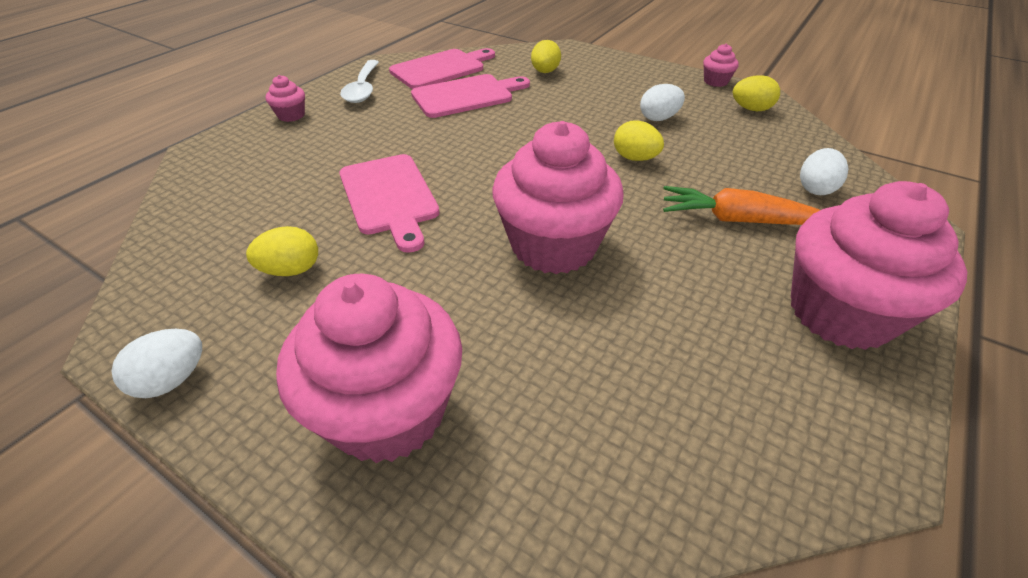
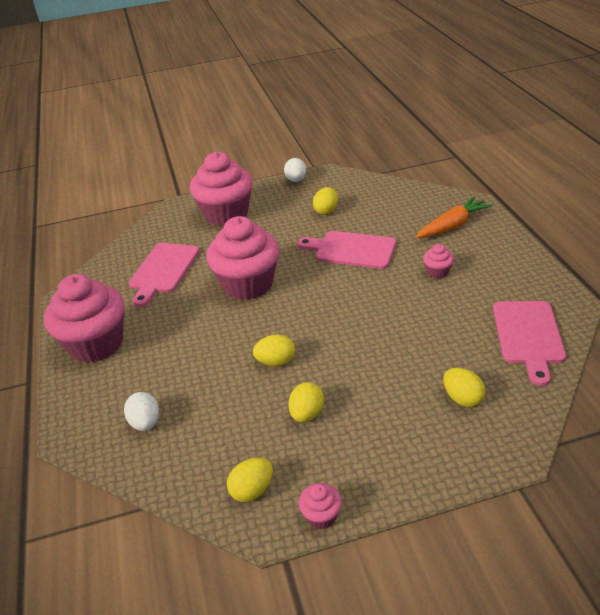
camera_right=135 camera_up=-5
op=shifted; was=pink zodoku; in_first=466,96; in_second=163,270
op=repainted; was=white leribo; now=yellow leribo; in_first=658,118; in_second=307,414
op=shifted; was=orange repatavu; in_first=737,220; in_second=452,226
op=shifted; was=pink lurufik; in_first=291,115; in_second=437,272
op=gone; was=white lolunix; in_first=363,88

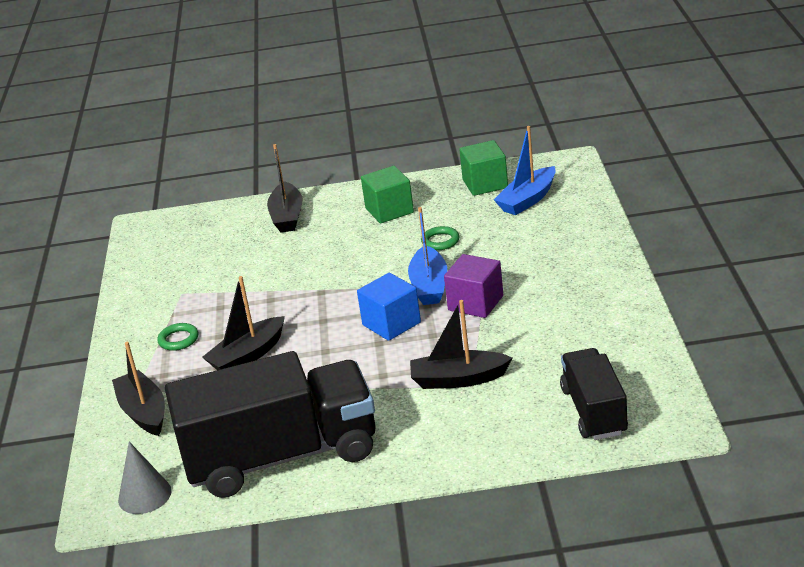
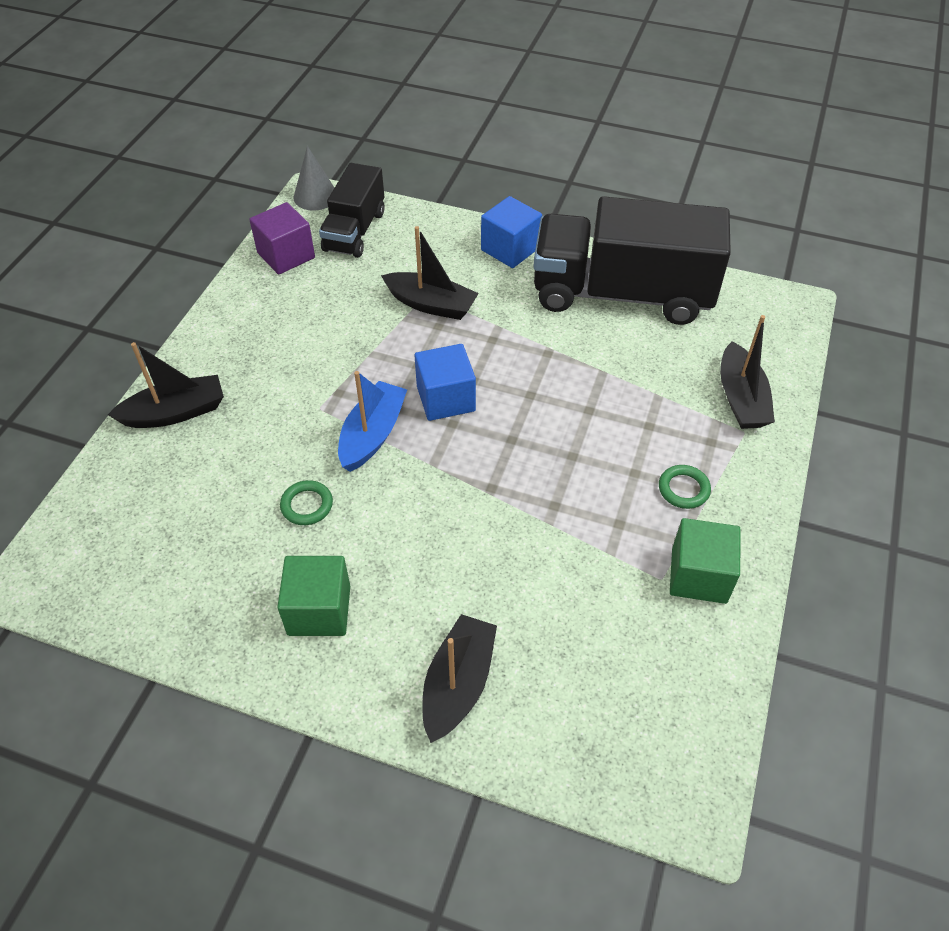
camera_right=-160 camera_up=20
op=shifted; was=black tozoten; in_first=248,356; in_second=175,412
op=shifted; was=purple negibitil; in_first=475,303; in_second=286,255
op=shifted; was=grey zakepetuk; in_first=144,495; in_second=315,196
op=new; now=blue negibitil; in_second=510,249
op=shifted; was=green negibitil; in_first=485,184; in_second=699,575
op=gone; was=blue tozoten; in_first=528,200

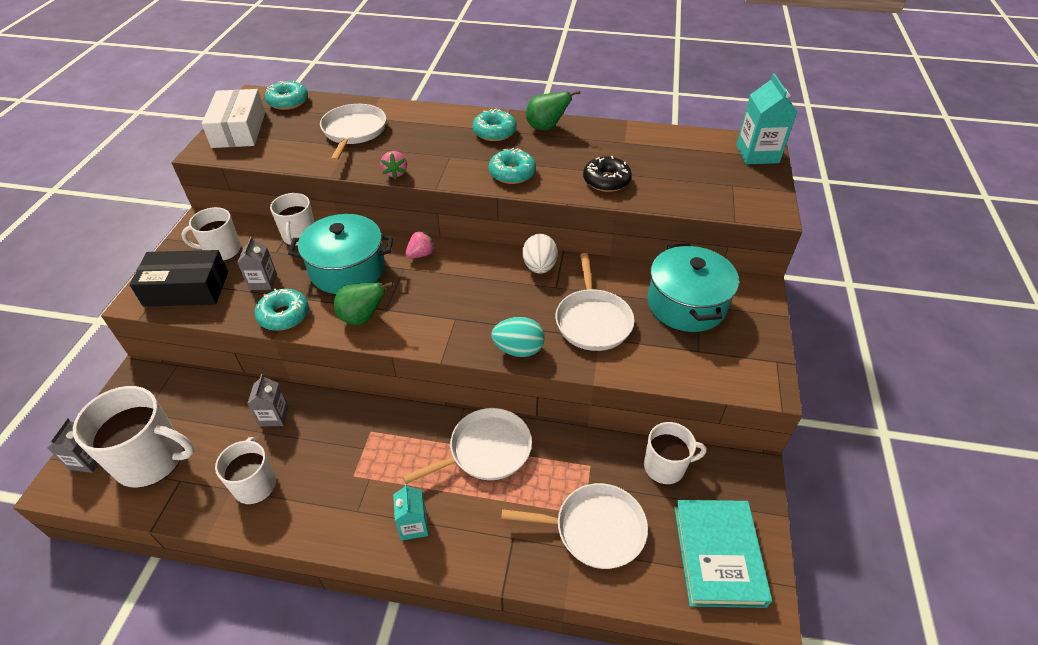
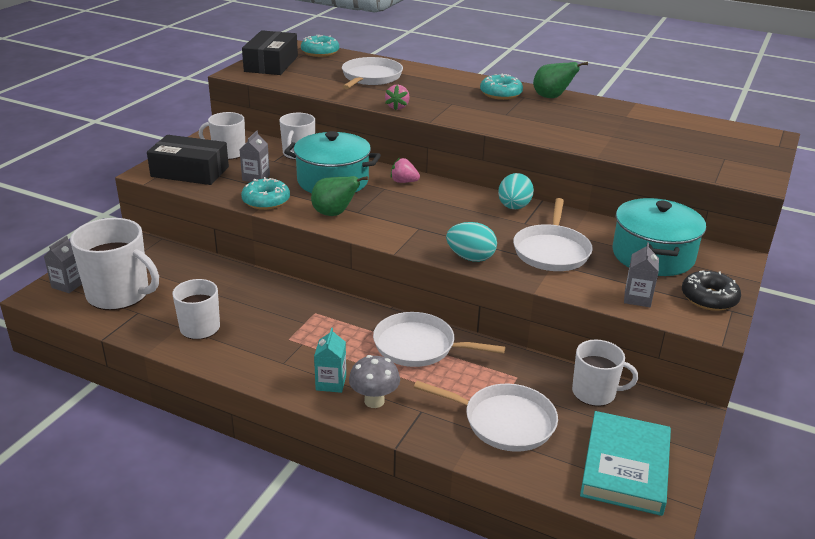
camera_right=15 camera_up=-15
op=repainted; was=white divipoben; now=black divipoben; in_first=239,130; in_second=271,64
op=new; now=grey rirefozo; in_second=374,401
op=rotated; was=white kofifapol; in_first=486,450; in_second=418,346; clockwise=-150
op=rotated; was=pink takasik; in_first=421,254; in_second=403,182; clockwise=-135
op=repainted; was=white leribo; now=turquoise leribo; in_first=539,267; in_second=514,207
op=shifted; was=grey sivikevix; in_first=274,416; in_second=637,298
op=shifted; was=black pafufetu; in_first=606,181; in_second=709,298
op=gone; was=turquoise pafufetu; in_first=512,173
op=gone; was=turquoise sivikevix; in_first=757,154

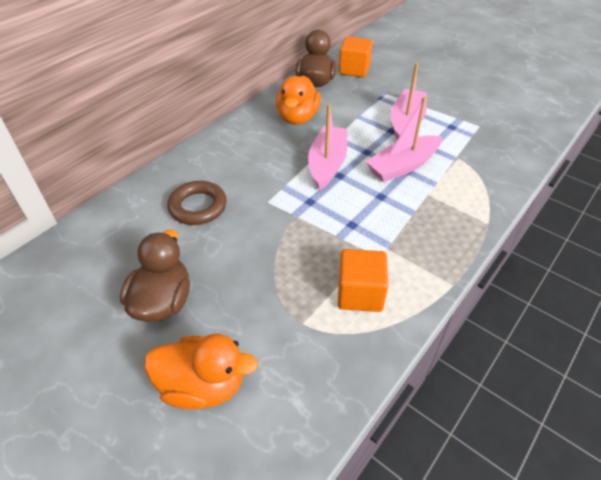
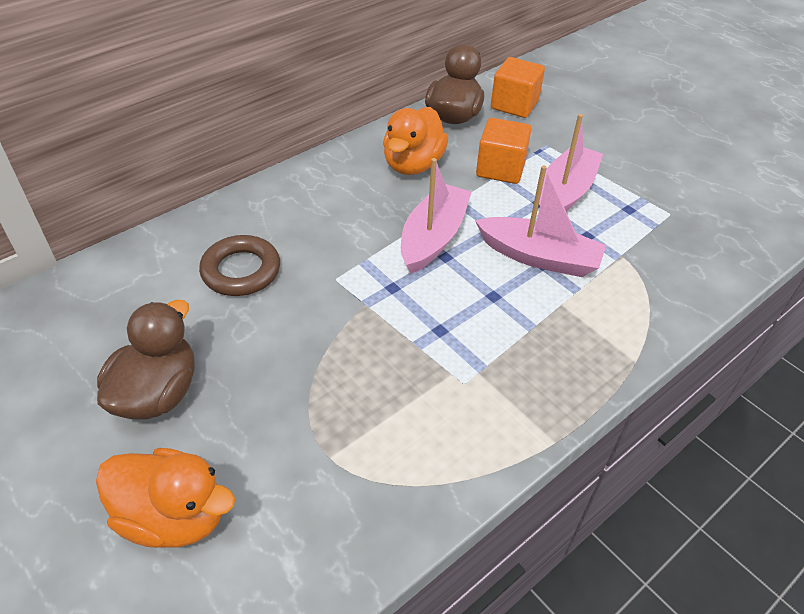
camera_right=10 camera_up=0
op=rotated; was=pink tozoten; in_first=403,166; in_second=539,257; clockwise=-135
op=shifted; was=orange negibitil; in_first=360,293; in_second=500,169

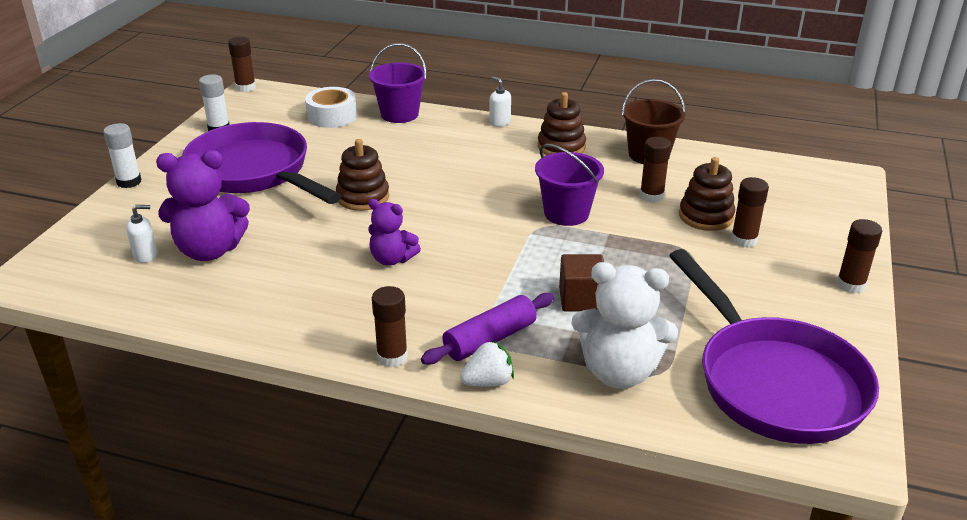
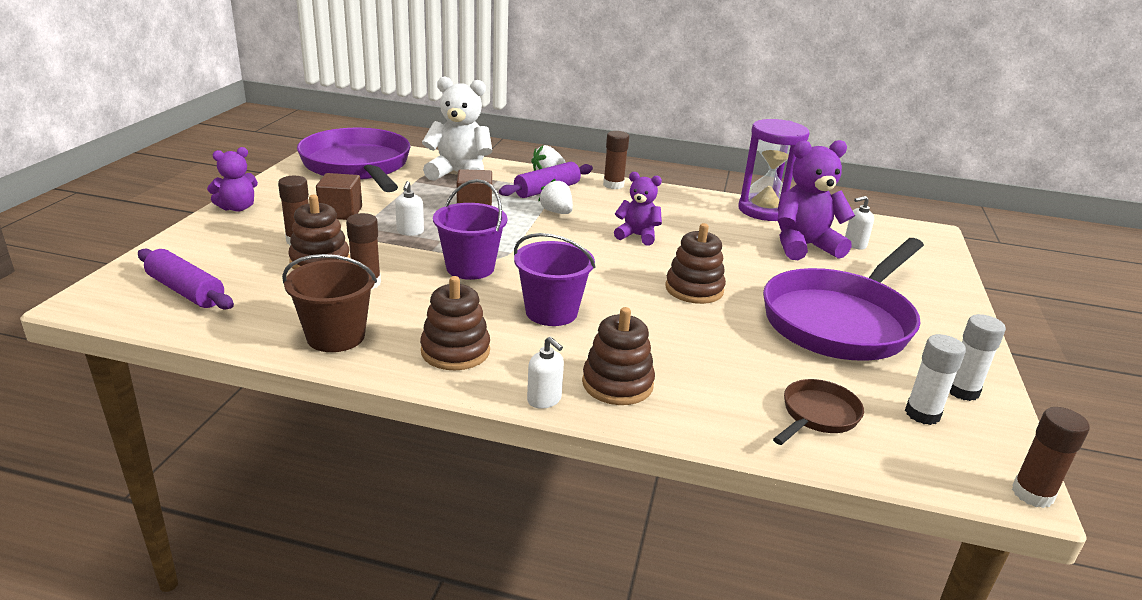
camera_right=175 camera_up=-5
op=new; now=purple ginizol; in_second=186,291
op=swapped; was=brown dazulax; now=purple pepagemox; in_first=850,285; in_second=237,208
op=new; now=brown negibitil; in_second=341,212
op=new; now=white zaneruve; in_second=410,232
op=shifted; was=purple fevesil; in_first=399,114; in_second=551,312
op=new; now=white takasik; in_second=556,212
op=new; now=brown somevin; in_second=617,384
op=new; now=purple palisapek; in_second=764,210
op=rotated; was=purple kofifapol; in_first=254,172; in_second=841,321; clockwise=90
op=swapped; was=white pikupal; now=brown kofifapol; in_first=332,116; in_second=817,416
op=shifted; was=white dazulax; in_first=129,182; in_second=922,414

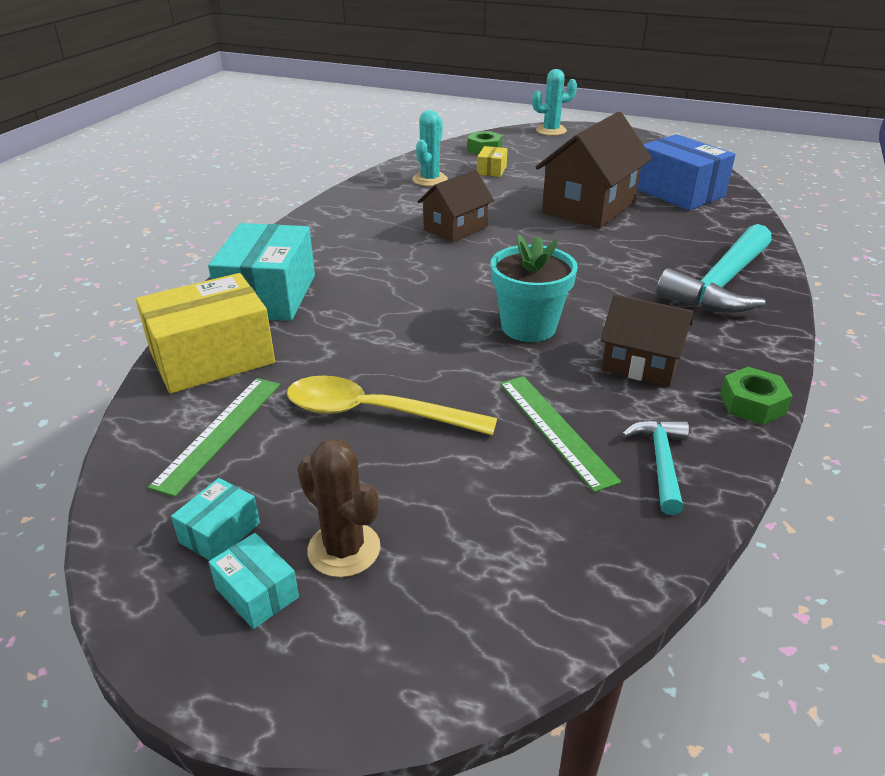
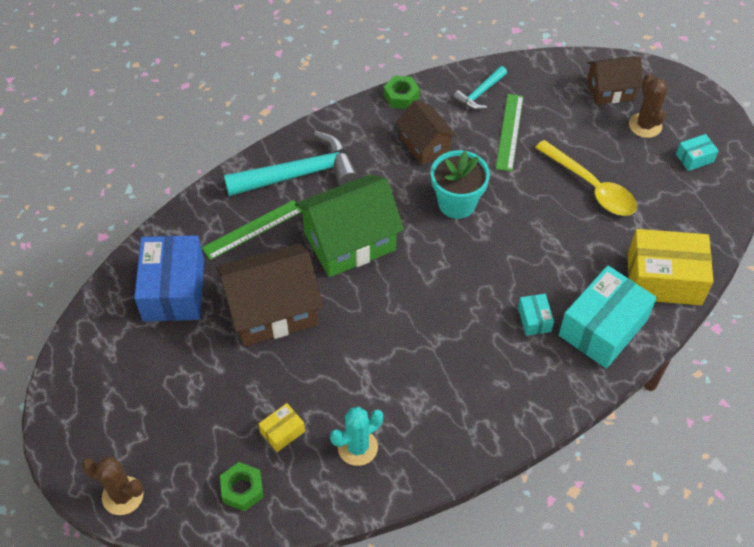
camera_right=-145 camera_up=20
op=repainted; was=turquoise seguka; now=brown seguka; in_first=551,131; in_second=123,495
op=shifted; was=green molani; in_first=219,432; in_second=252,230
op=new; now=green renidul; in_second=350,242
op=shifted; was=turquoise divipoben; in_first=257,593; in_second=534,319
op=shifted; was=brown renidul; in_first=455,228; in_second=610,90

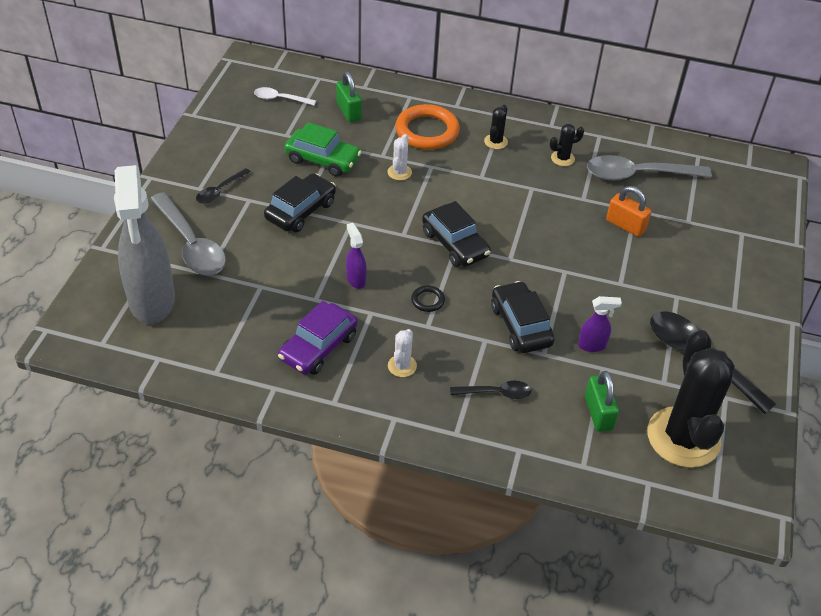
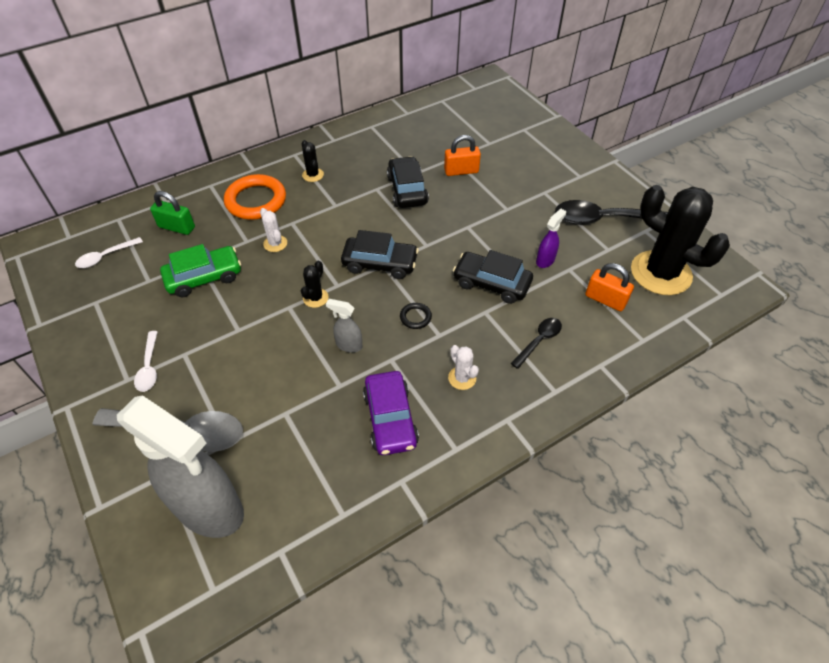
camera_right=-45 camera_up=5
op=repainted; was=black lolunix; now=white lolunix; in_first=220,191; in_second=149,367
op=shifted; was=black seguka; in_first=562,158; in_second=315,298
op=repainted; was=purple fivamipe; now=grey fivamipe; in_first=356,279; in_second=348,345
op=shifted; was=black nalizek; in_first=300,211; in_second=407,190
op=repainted; was=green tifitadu; now=orange tifitadu; in_first=598,413; in_second=605,299
op=gone; was=grey lolunix; in_first=638,175

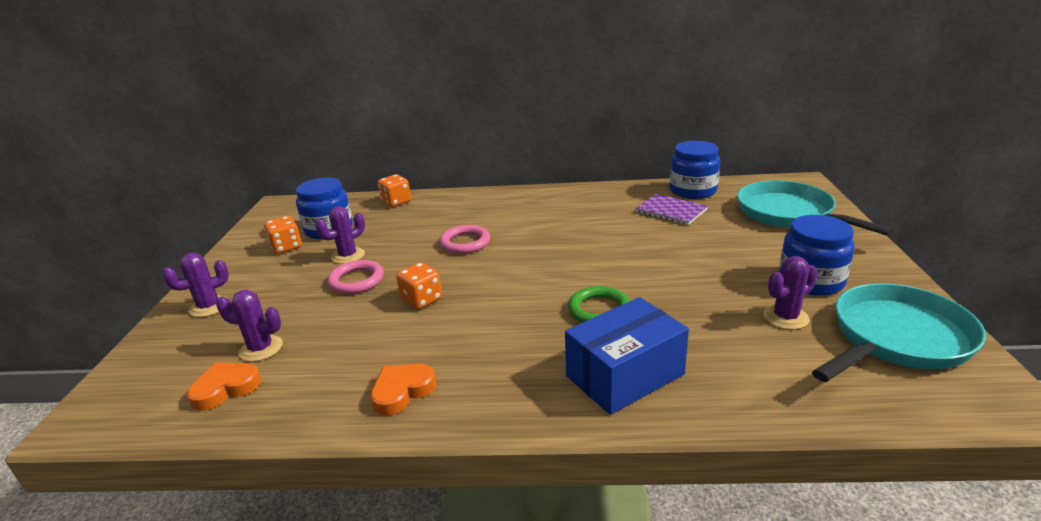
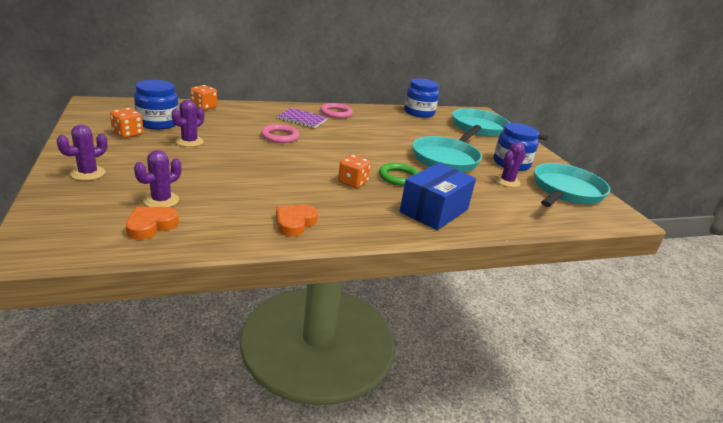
camera_right=-25 camera_up=0
op=rotated; was=purple seguka; in_first=261,349; in_second=161,200; clockwise=-45
op=shifted; was=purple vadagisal; in_first=671,211; in_second=302,119
op=shifted; was=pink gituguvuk; in_first=356,280; in_second=336,113
op=shifted; was=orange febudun; in_first=421,300; in_second=353,182
op=new; now=turquoise kofifapol; in_second=447,158

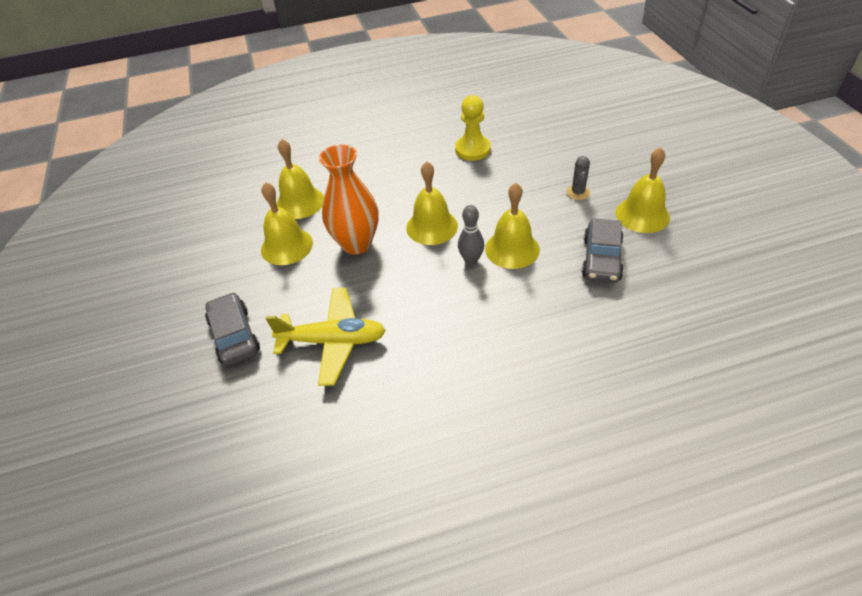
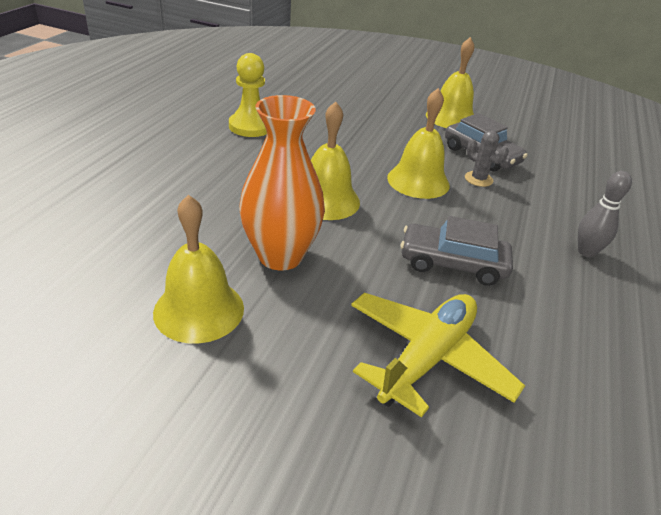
camera_right=-60 camera_up=-10
op=shifted; was=grey nalizek; in_first=234,336; in_second=452,263
op=shifted; was=grey seguka; in_first=578,192; in_second=478,179
op=shifted; was=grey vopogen; in_first=471,260; in_second=586,252
op=gone; was=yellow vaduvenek; in_first=300,202

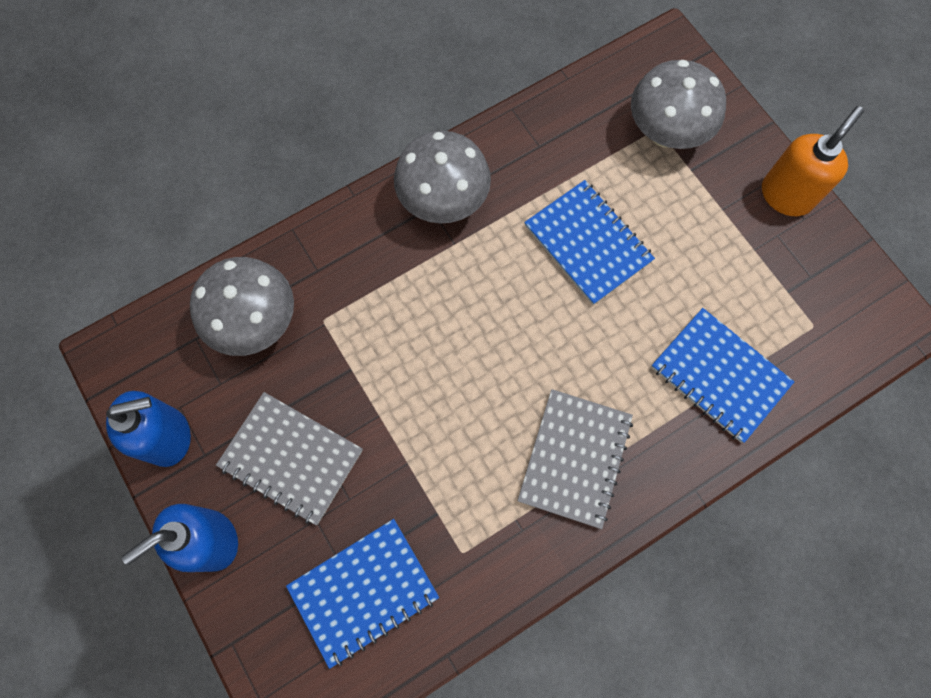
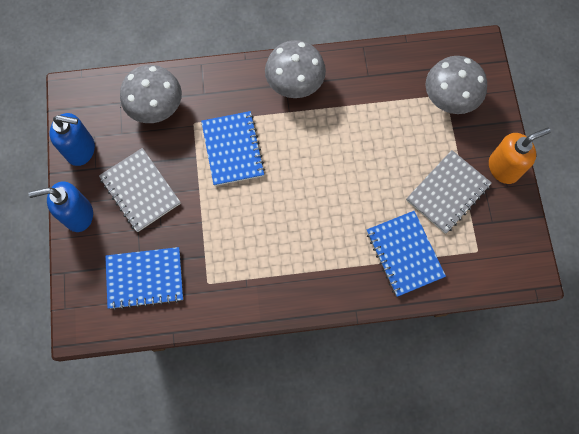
camera_right=25 camera_up=0
op=shifted; was=blue vadagisal; in_first=587,244; in_second=232,149
op=shifted; was=grey vadagisal; in_first=574,458; in_second=447,192

